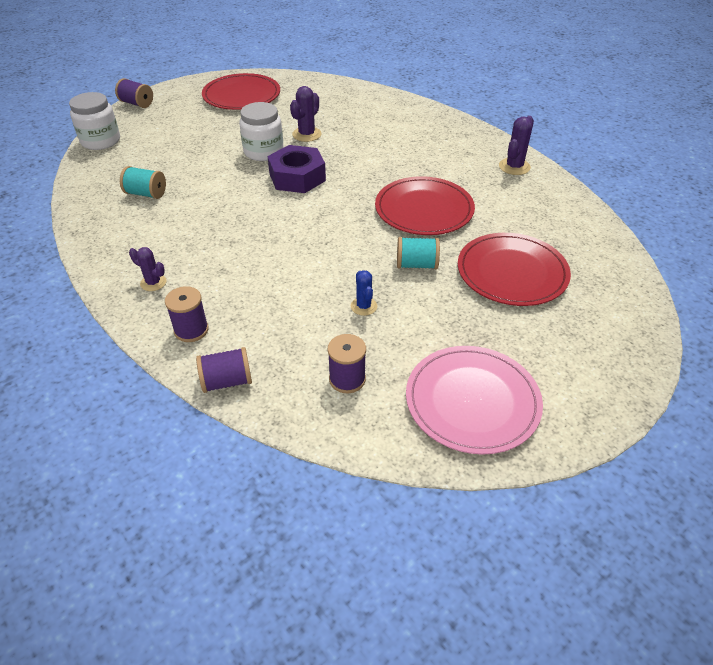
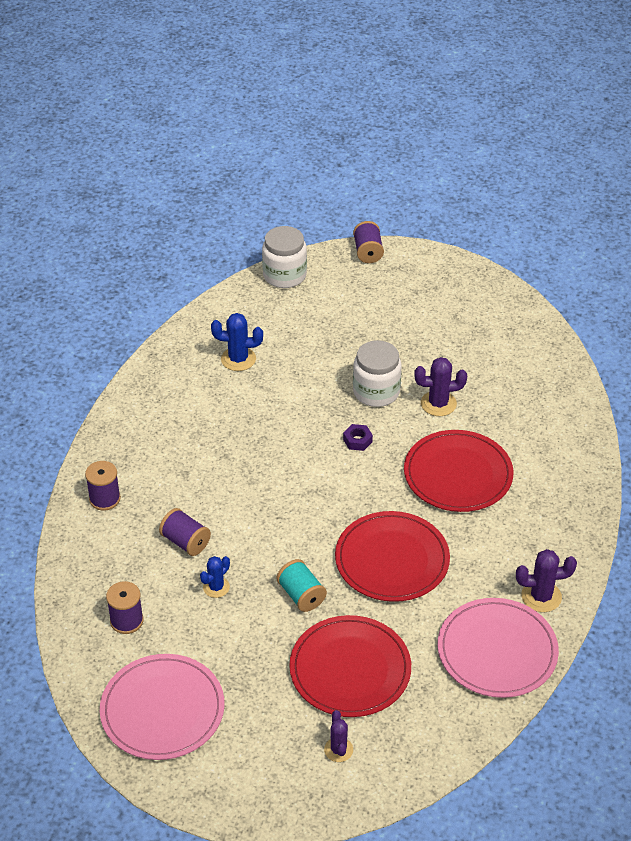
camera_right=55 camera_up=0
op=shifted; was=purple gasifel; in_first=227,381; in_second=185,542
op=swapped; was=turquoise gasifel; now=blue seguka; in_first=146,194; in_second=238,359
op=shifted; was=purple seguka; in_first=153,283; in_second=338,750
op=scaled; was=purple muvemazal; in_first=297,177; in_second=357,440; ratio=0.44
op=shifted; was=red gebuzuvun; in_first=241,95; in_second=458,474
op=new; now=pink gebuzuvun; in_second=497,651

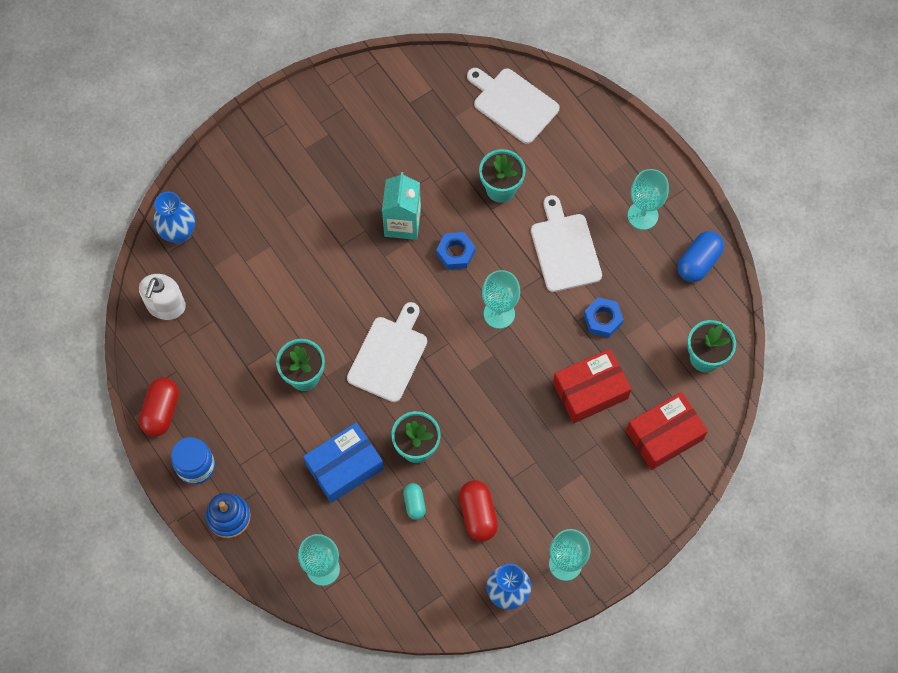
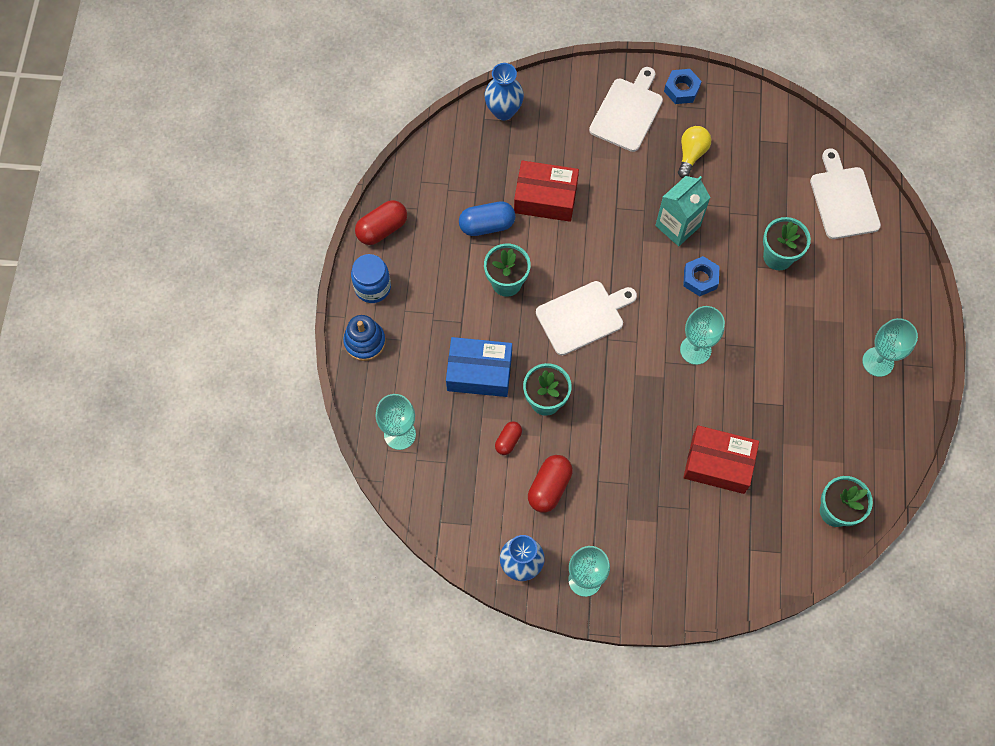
camera_right=40 camera_up=0
op=shifted; was=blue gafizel; in_first=698,262; in_second=487,225
op=repainted; was=turquoise gafizel; now=red gafizel; in_first=414,503; in_second=508,440
op=shifted; was=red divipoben; in_first=664,435; in_second=545,198
op=shifted; was=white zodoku; in_first=565,249; in_second=628,112
op=shifted; was=blue muvemazal; in_first=602,319; in_second=681,89
op=new; now=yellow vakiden; in_second=691,154
op=gone; was=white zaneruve; in_first=166,305

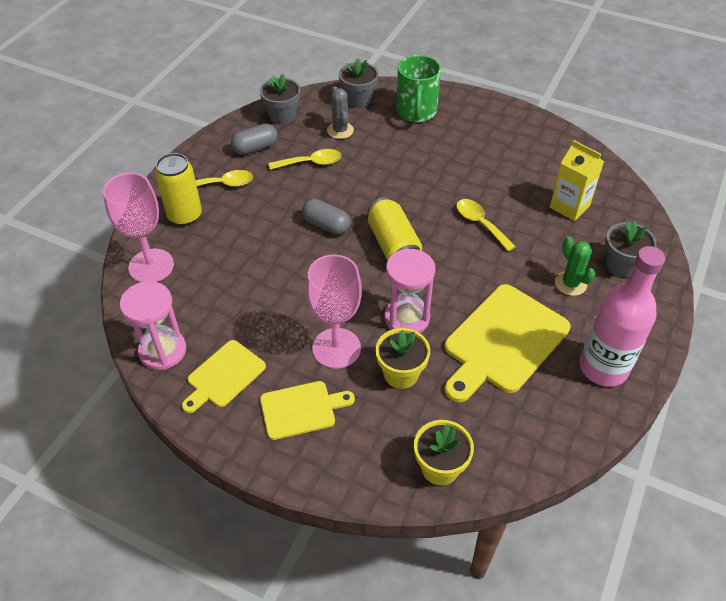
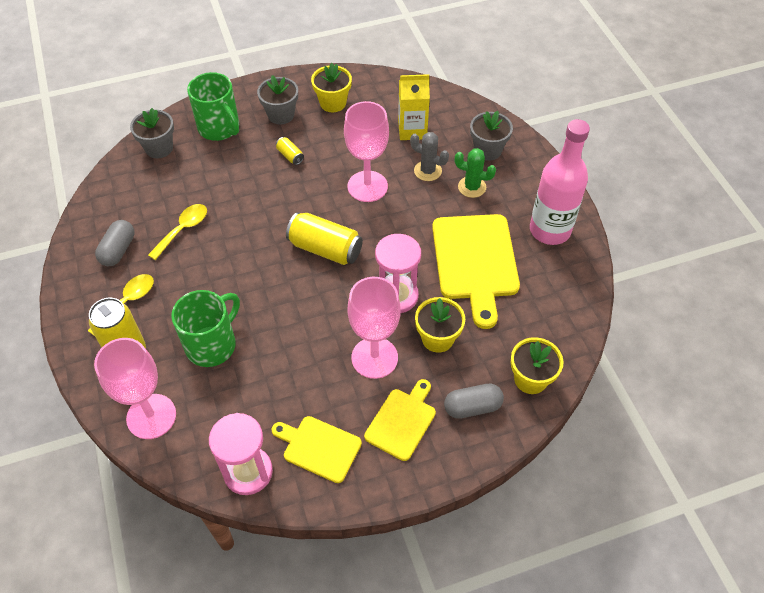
camera_right=-45 camera_up=5
op=new; now=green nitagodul; in_second=212,344
op=shifted; was=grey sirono; in_first=282,116; in_second=281,115
op=rotated; was=yellow zodoku; in_first=224,376; in_second=319,448; clockwise=120
op=new; now=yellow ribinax; in_second=290,156
op=new; now=yellow sirono; in_second=333,103
op=swapped; was=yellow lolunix; now=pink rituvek; in_first=480,223; in_second=367,186
op=shifted; was=grey seguka; in_first=340,130; in_second=427,171
op=shifted; was=grey gafizel; in_first=326,225; in_second=472,407

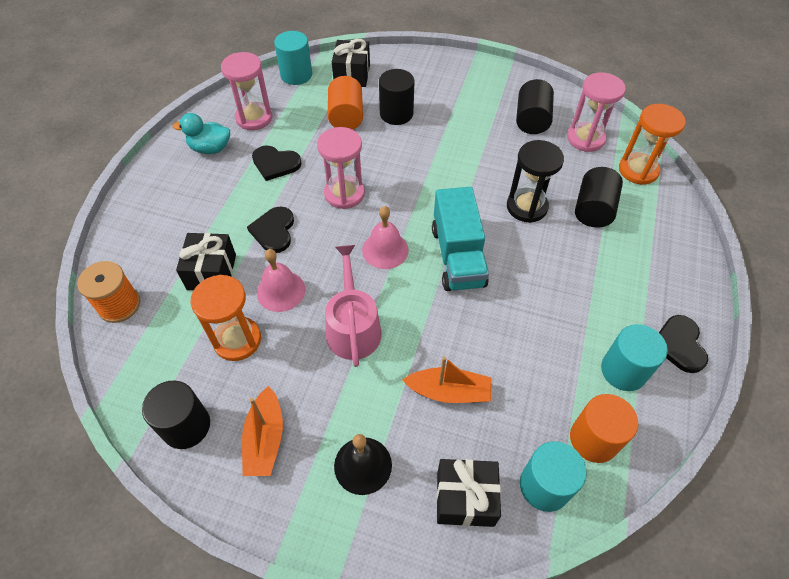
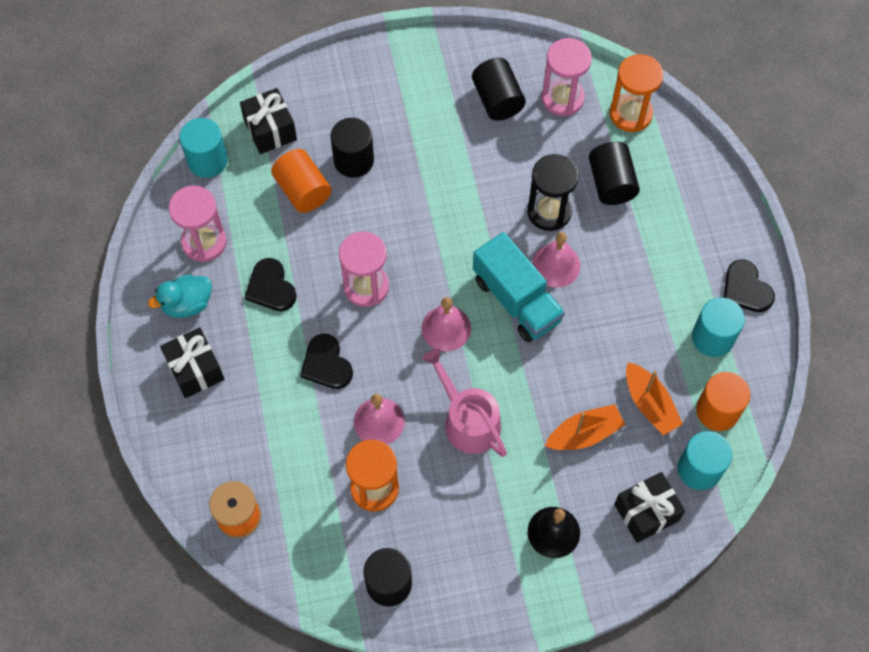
camera_right=-30 camera_up=10
op=shifted; was=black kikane; in_first=211,272; in_second=195,369
op=rotated; was=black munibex; in_first=275,164; in_second=271,287; clockwise=75
op=new; now=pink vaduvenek; in_second=556,265
op=shifted; was=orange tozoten; in_first=265,439; in_second=649,404

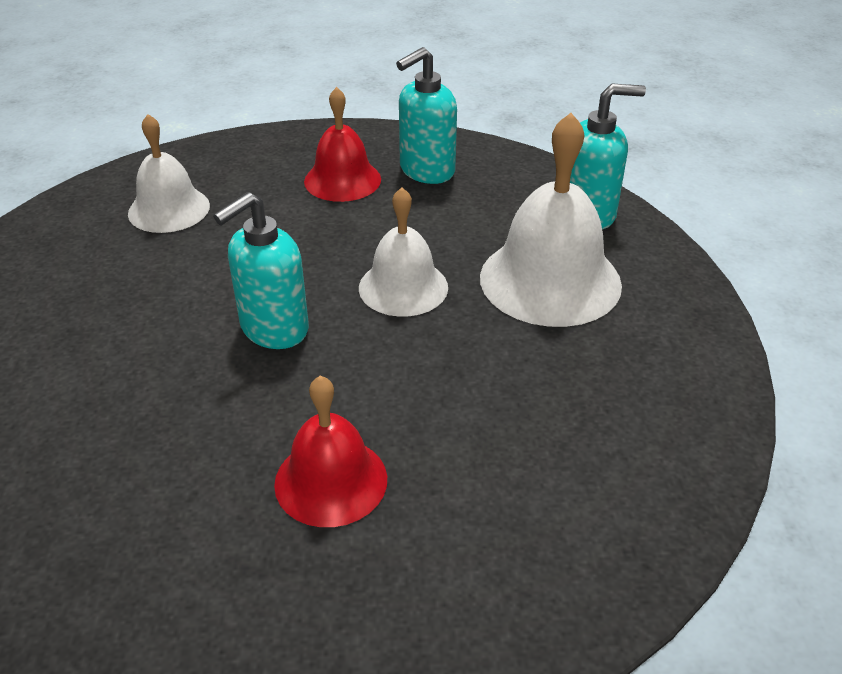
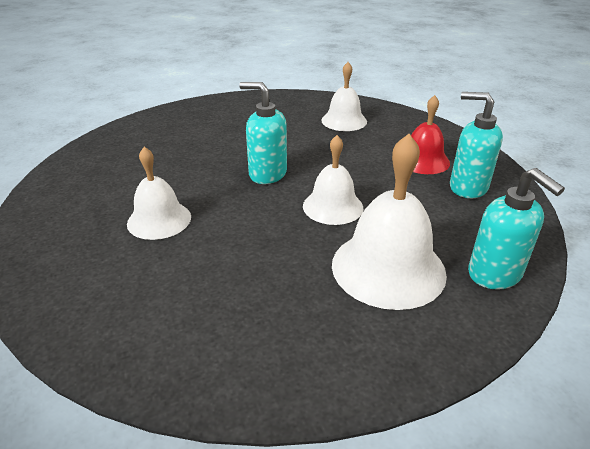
camera_right=70 camera_up=-5
op=repainted; was=red vaduvenek; now=white vaduvenek; in_first=331,481; in_second=159,220

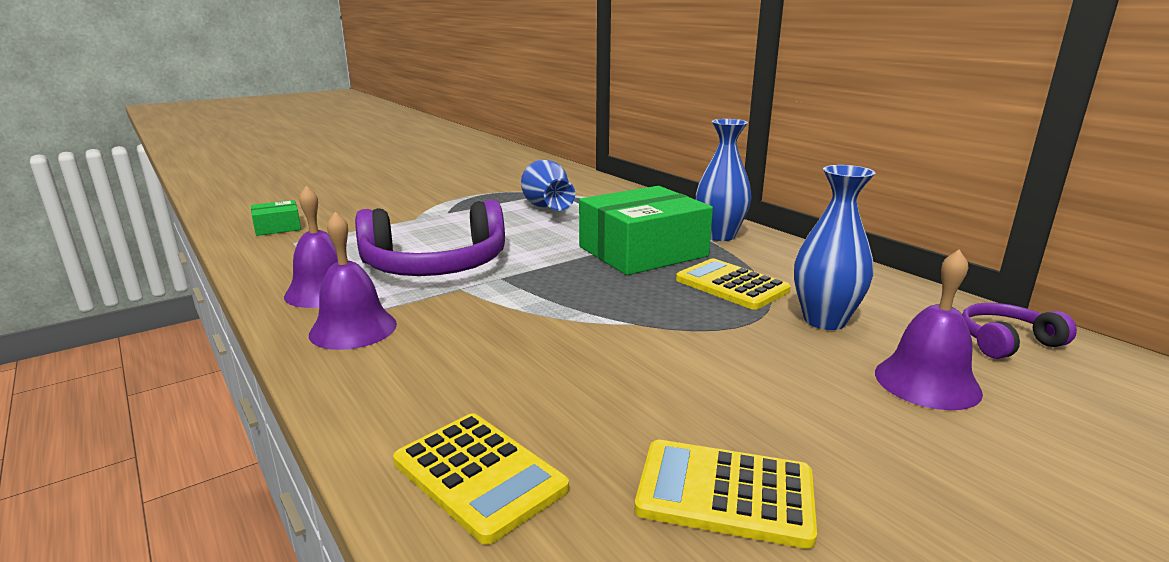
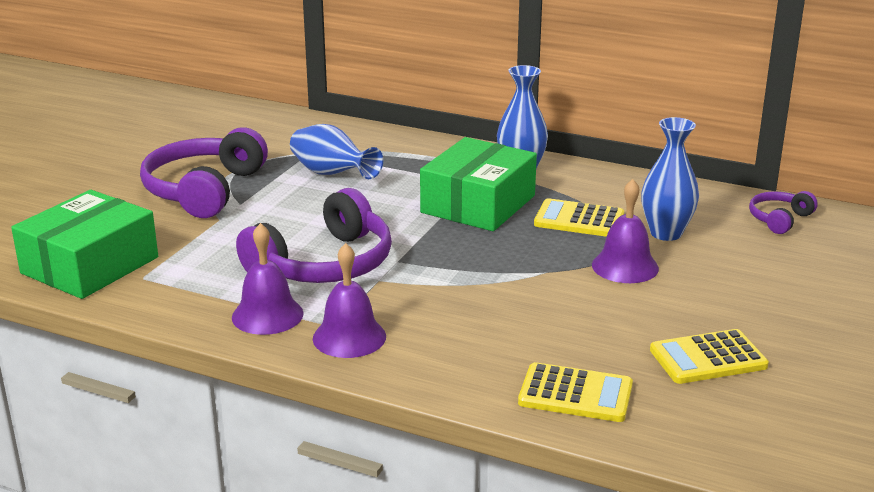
camera_right=-30 camera_up=5
op=scaled; was=green divipoben; in_first=277,227; in_second=90,265; ratio=2.17
op=new; now=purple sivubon; in_second=204,190
op=shifted; was=purple vaduvenek; in_first=927,382; in_second=625,266

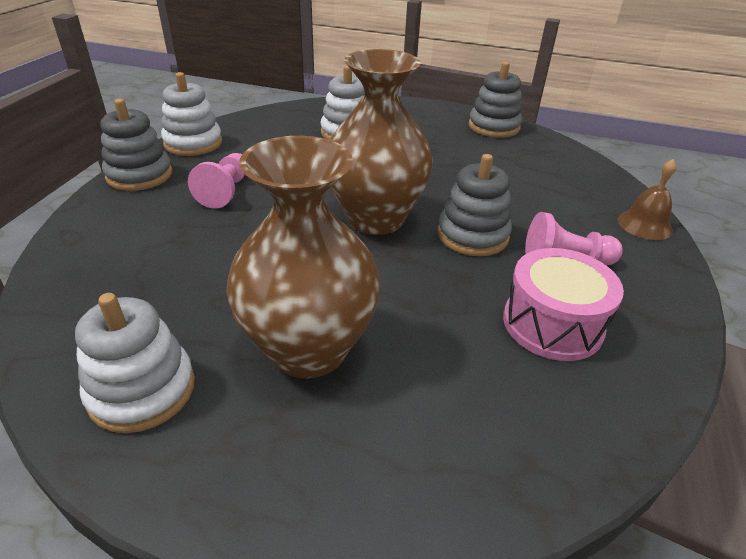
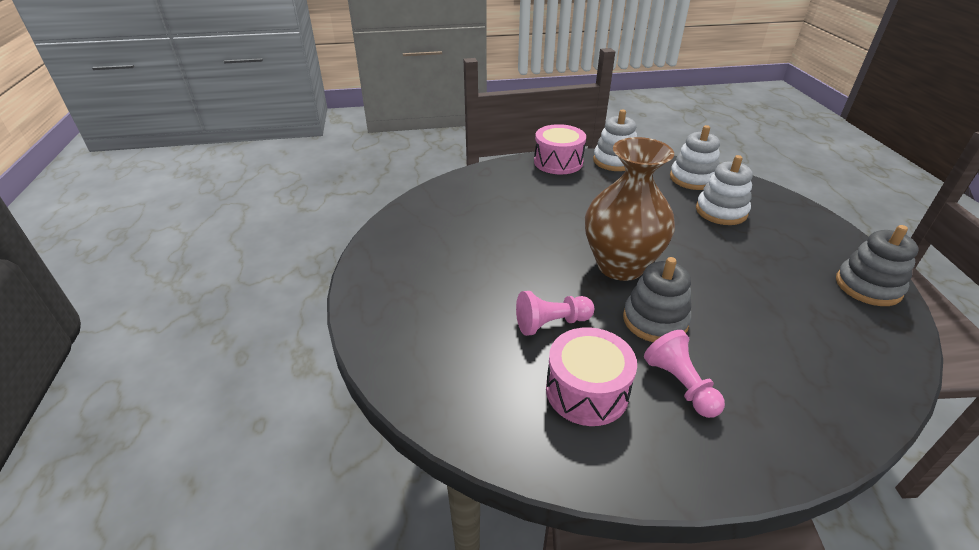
camera_right=65 camera_up=0
op=shifted; was=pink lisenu; in_first=226,191; in_second=551,323
op=swapped; was=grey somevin; now=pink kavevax; in_first=139,175; in_second=558,162
op=shifted; was=white somevin; in_first=142,390; in_second=692,178
op=gone; was=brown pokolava; in_first=308,349
op=gone; was=brown vaduvenek; in_first=644,225

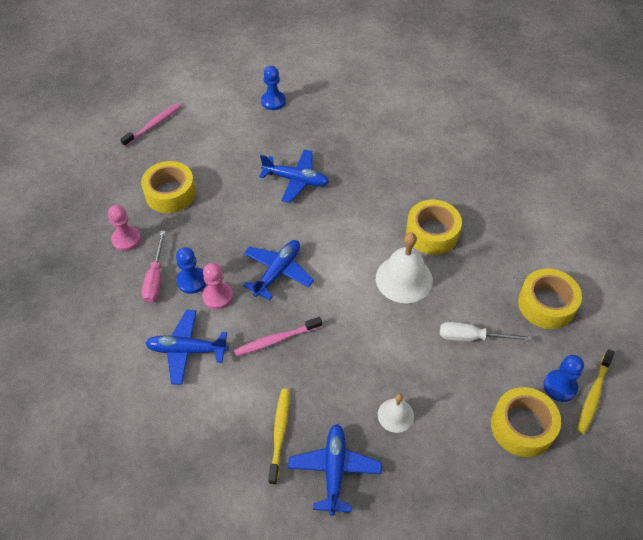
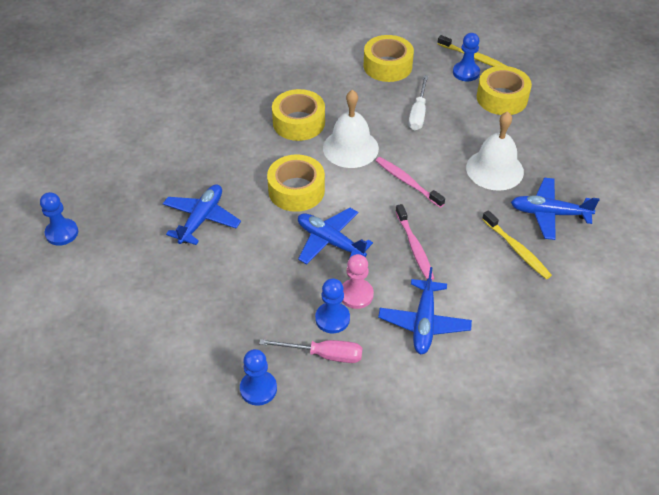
camera_right=-85 camera_up=-5
op=repainted; was=pink lisenu; now=blue lisenu; in_first=126,239; in_second=258,389
op=shifted; was=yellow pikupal; in_first=170,193; in_second=296,190
op=shifted; was=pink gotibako; in_first=153,125; in_second=407,182
op=scaled; was=white vaduvenek; in_first=395,415; in_second=494,169; ratio=1.77
op=rotated; was=yellow gotibako; in_first=279,433; in_second=516,249; clockwise=-135

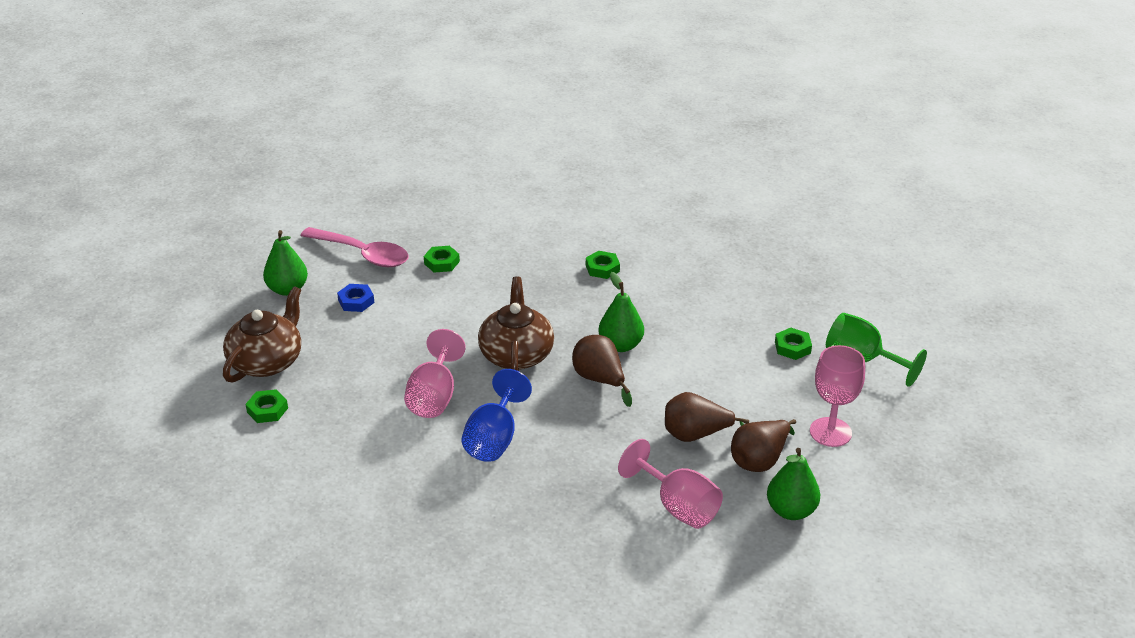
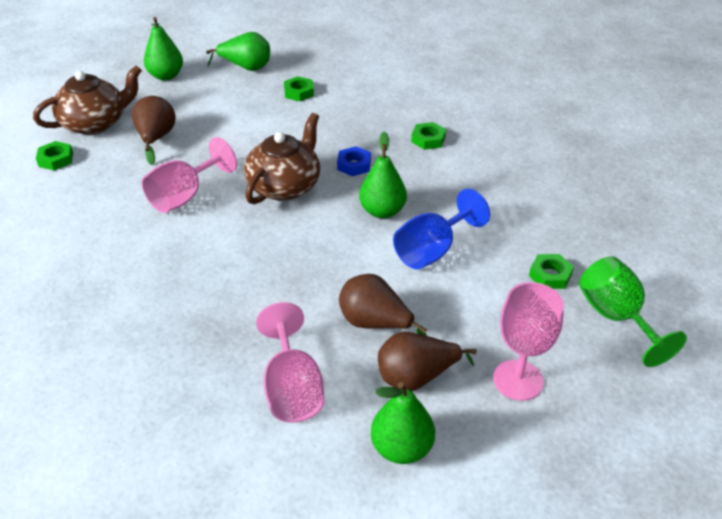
camera_right=30 camera_up=5
op=shifted; was=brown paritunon; in_first=600,380; in_second=156,139
op=swapped; was=pink lolunix; now=green paritunon; in_first=363,254; in_second=246,67
op=shifted; was=blue muvemazal; in_first=356,301; in_second=354,165
op=shifted; was=blue rituvek; in_first=494,438; in_second=432,250

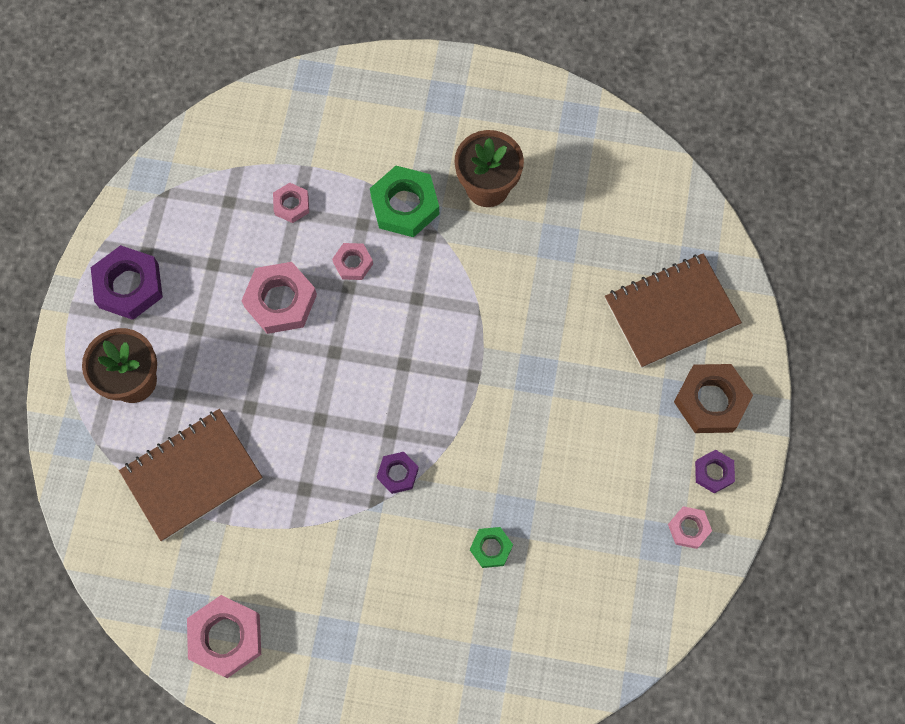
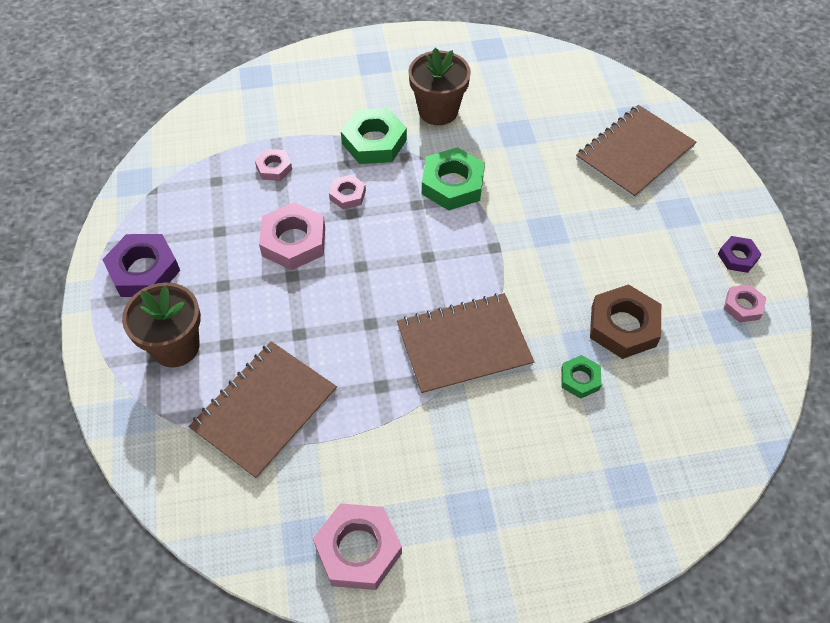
camera_right=-20 camera_up=-15
op=swapped; was=purple muvemazal; now=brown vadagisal; in_first=398,473; in_second=464,345
op=new; now=green muvemazal; in_second=452,184
op=shifted; was=brown muvemazal; in_first=711,401; in_second=623,326

